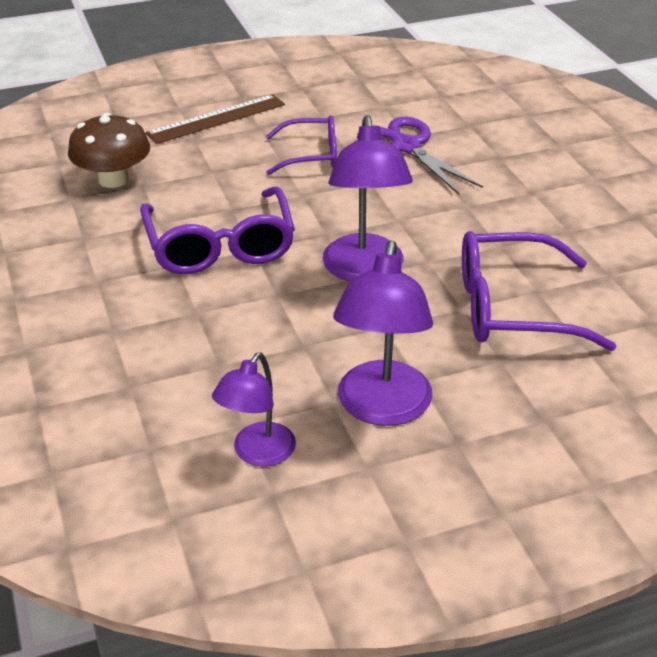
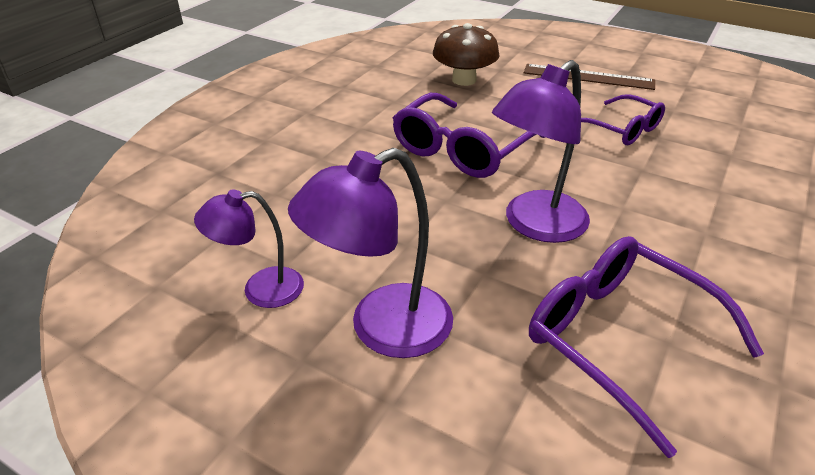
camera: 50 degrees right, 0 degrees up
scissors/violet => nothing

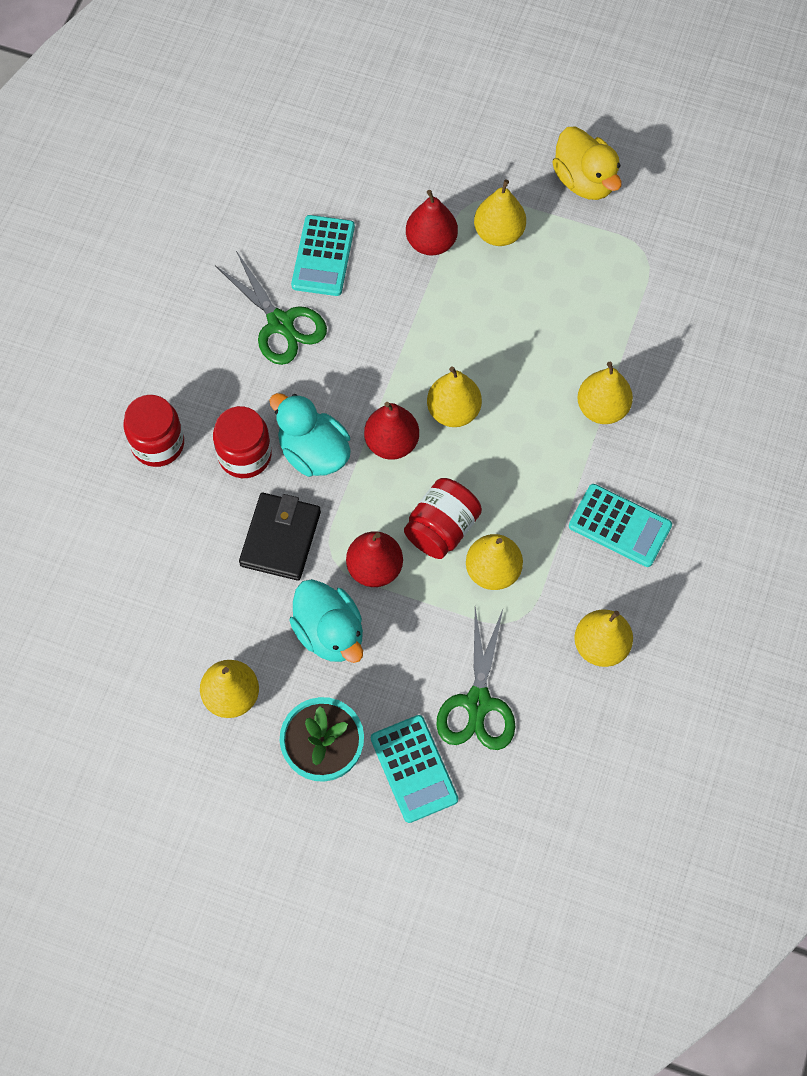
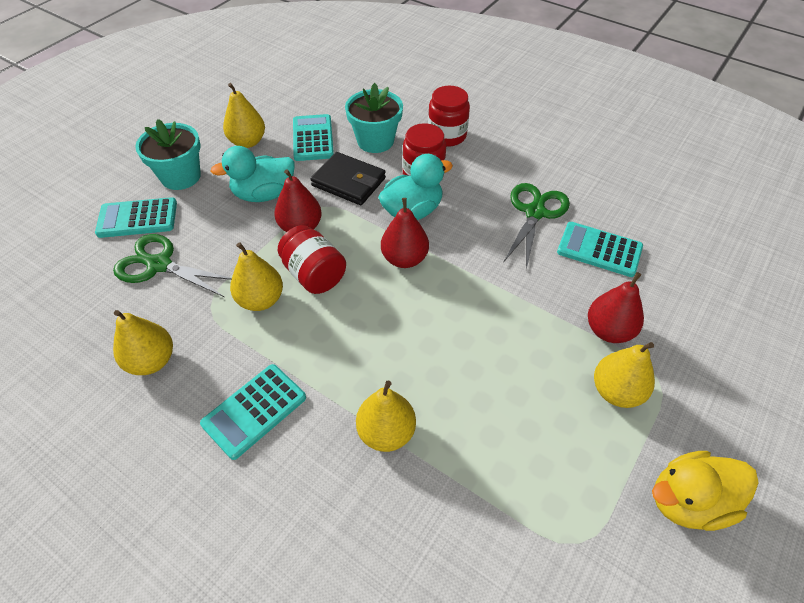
camera: 105 degrees right, 15 degrees down
pear/bright yellow (2nd from left) => nothing
nothing => calculator/aqua (3rd from left)
nothing => potted plant/aqua (2nd from left)
scissors/emerald (1st from left in the first image) => scissors/emerald (2nd from left), 135 degrees clockwise

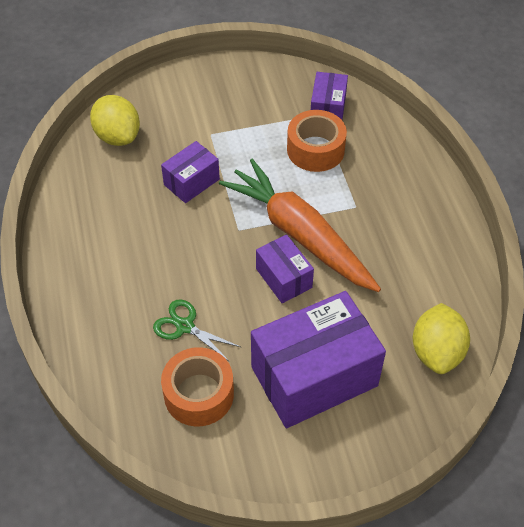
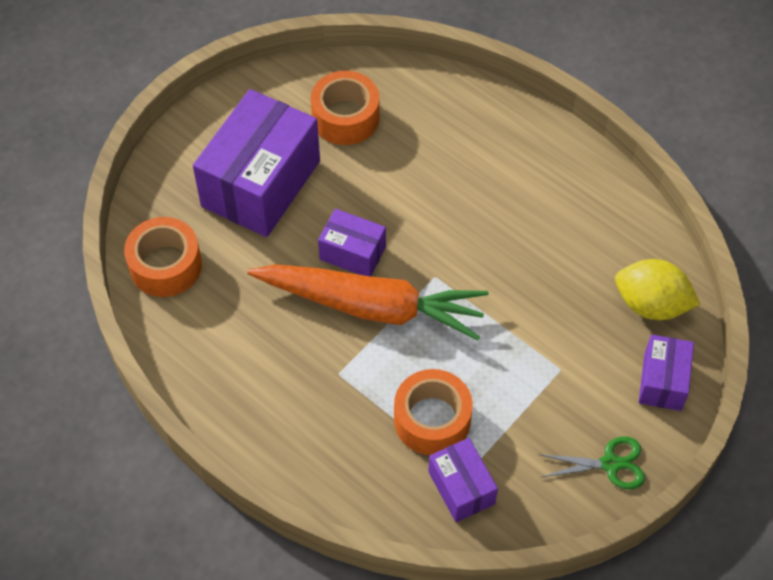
camera: 145 degrees right, 5 degrees up
scissors/emerald, move
package/violet (1st from left in the first image) => package/violet (4th from left), move
lemon/bright yellow (2nd from left) => sticky tape/orange (1st from left)

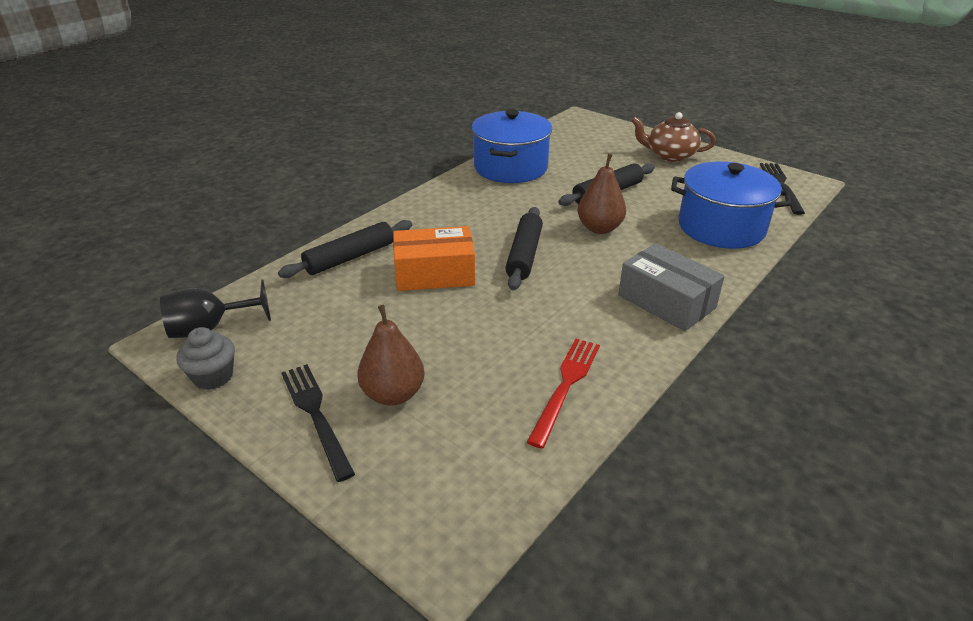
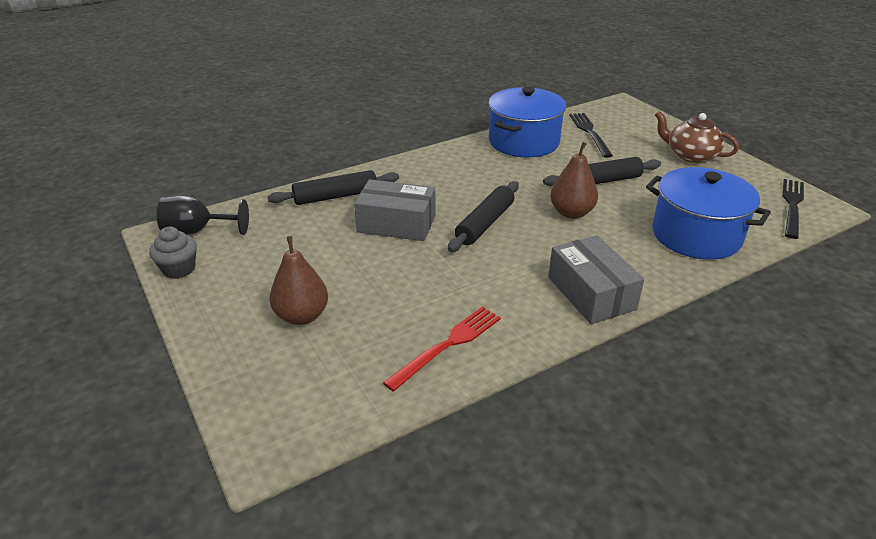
camera: 20 degrees right, 0 degrees up
table fork/ebony (1st from left), move
package/orange => package/ash-grey (1st from left)

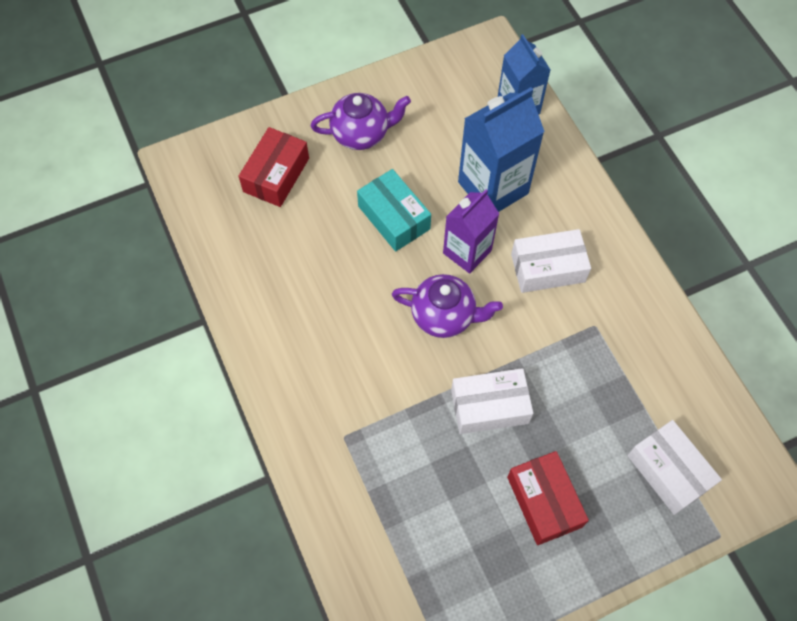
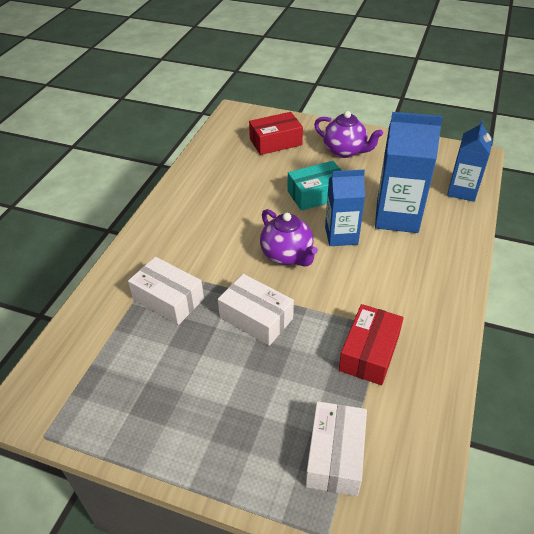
camera: 45 degrees right, 20 degrees down
package/crimson (2nd from left), move
package/white (2nd from left in the first image) => package/white (1st from left), move
carton/violet => carton/blue (1st from left)
package/aqua, 60 degrees clockwise

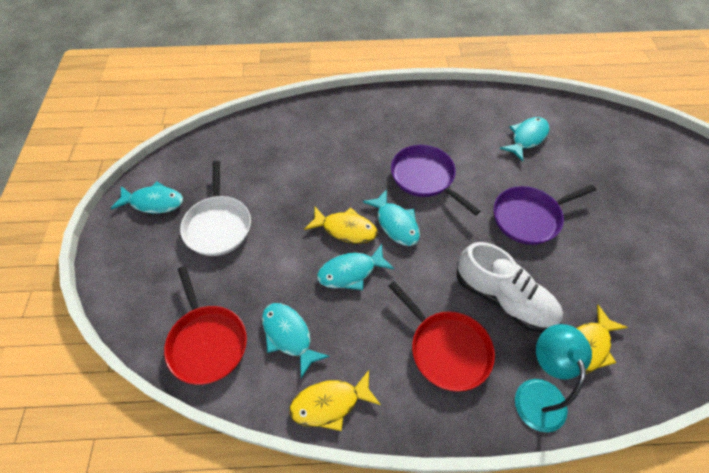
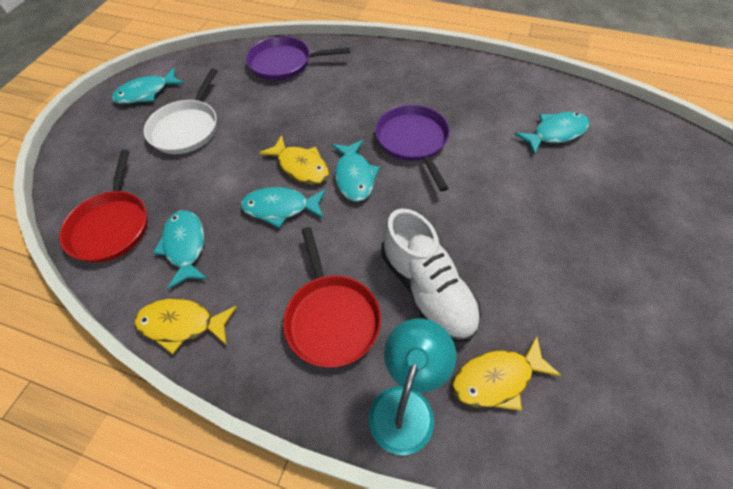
camera: 25 degrees right, 0 degrees up
pan/violet (2nd from left in the first image) => pan/violet (1st from left), move
toy fish/aqua (1st from left), 120 degrees clockwise

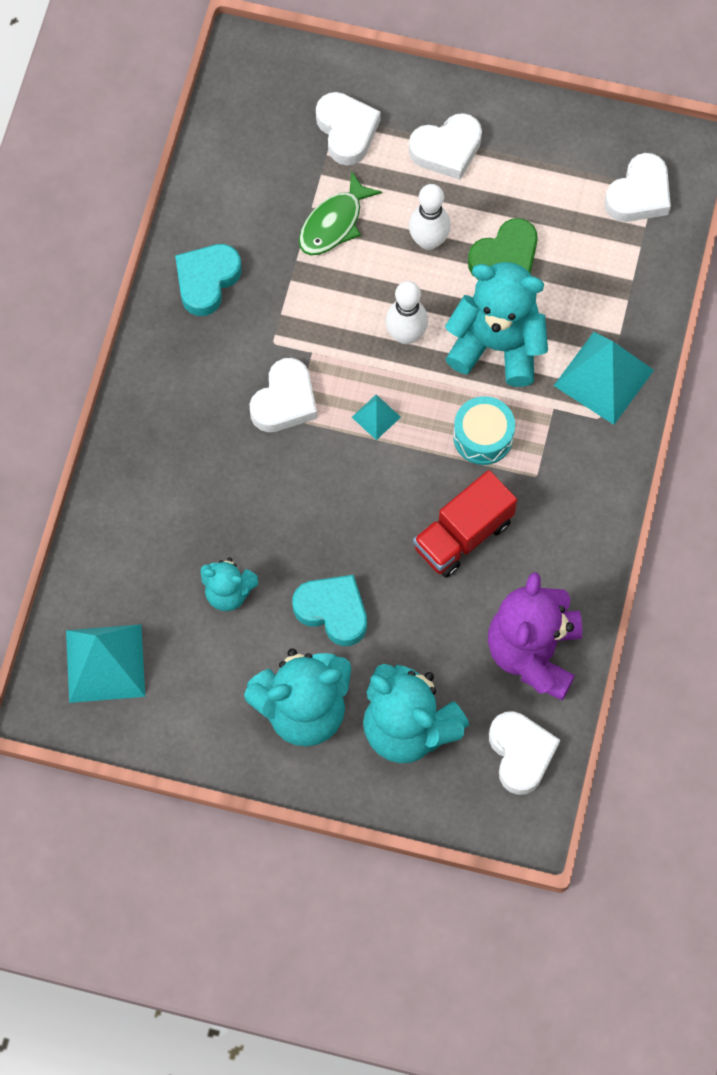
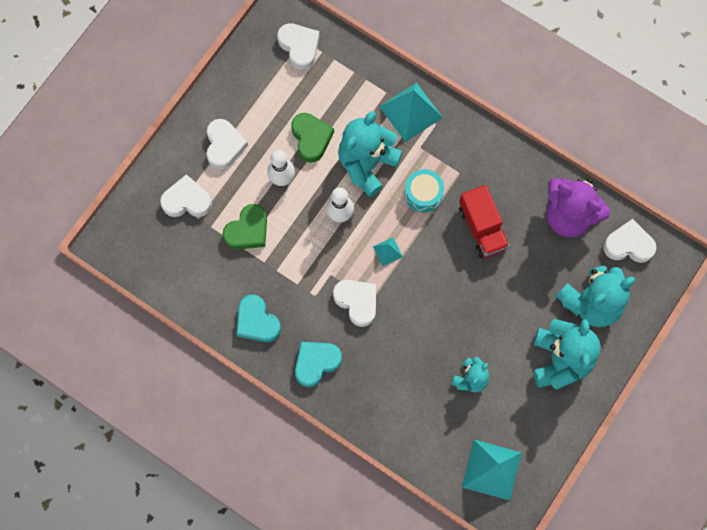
camera: 70 degrees left, 5 degrees up
heart/aqua (2nd from left), move
toy fish/emerald => heart/emerald (1st from left)

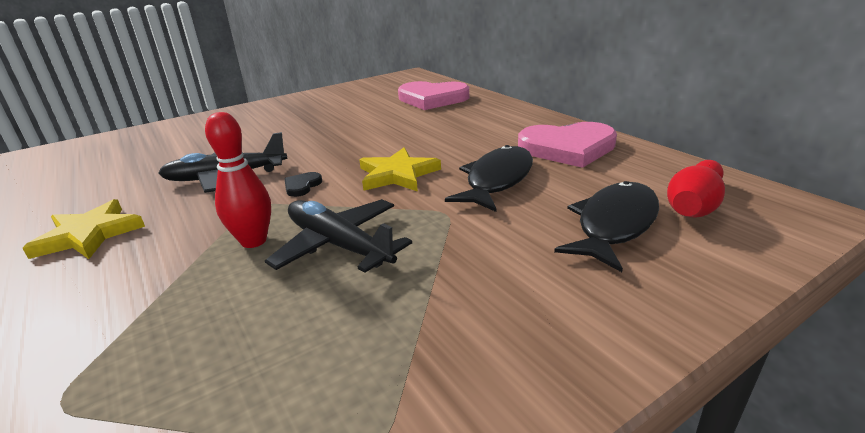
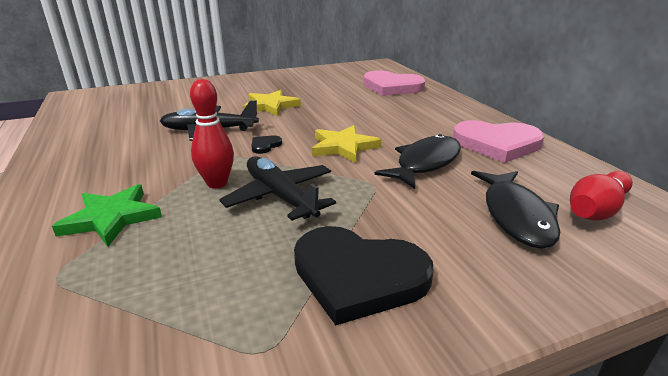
camera: 10 degrees right, 0 degrees up
nothing => five-pointed star/emerald
nothing => heart/ebony (2nd from left)
five-pointed star/bright yellow (1st from left), move
toy fish/ebony (2nd from left), 135 degrees clockwise

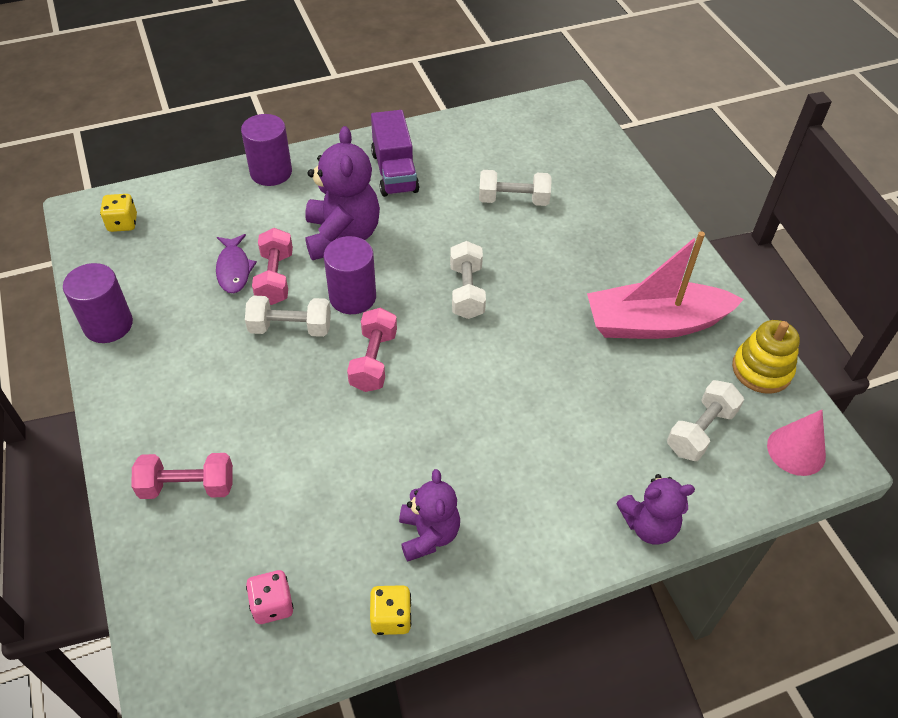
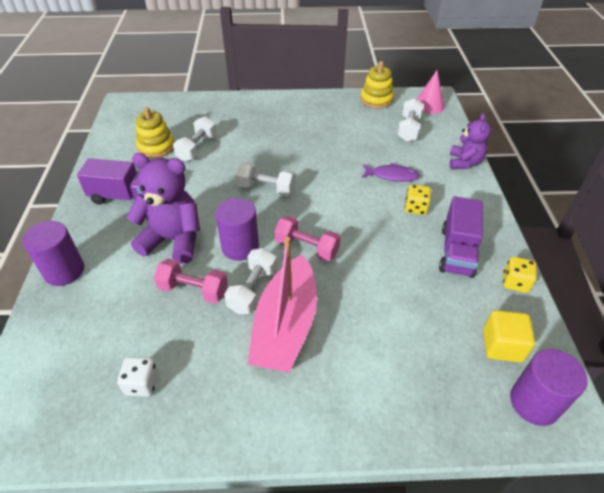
camera: 70 degrees left, 5 degrees down
hand weight/rose-pink (1st from left) => nothing
nothing => dice/white
nothing => ring stacker/bright yellow (1st from left)
cylinder/violet (1st from left in the first image) => cylinder/violet (3rd from left), move
dice/bright yellow (1st from left), move
toy fish/violet, move
sailboat/rose-pink, move
dice/rose-pink => cube/bright yellow
teddy/violet (2nd from left) => toy truck/violet (2nd from left)
hand weight/white (4th from left), 45 degrees clockwise

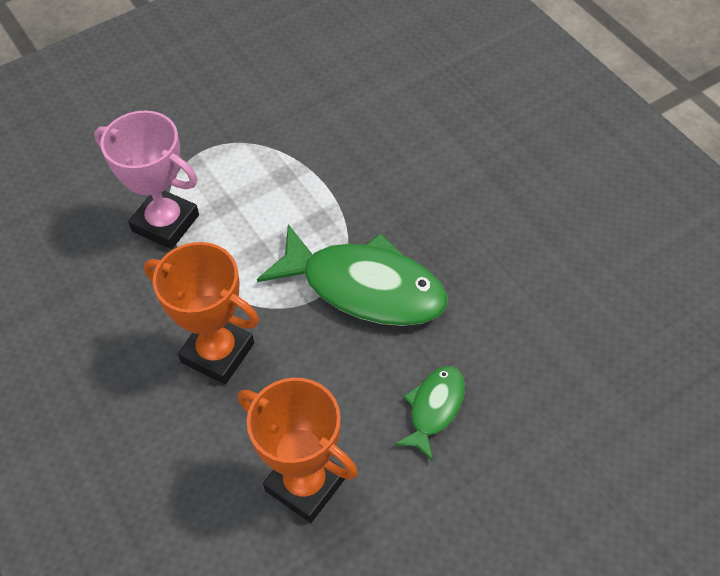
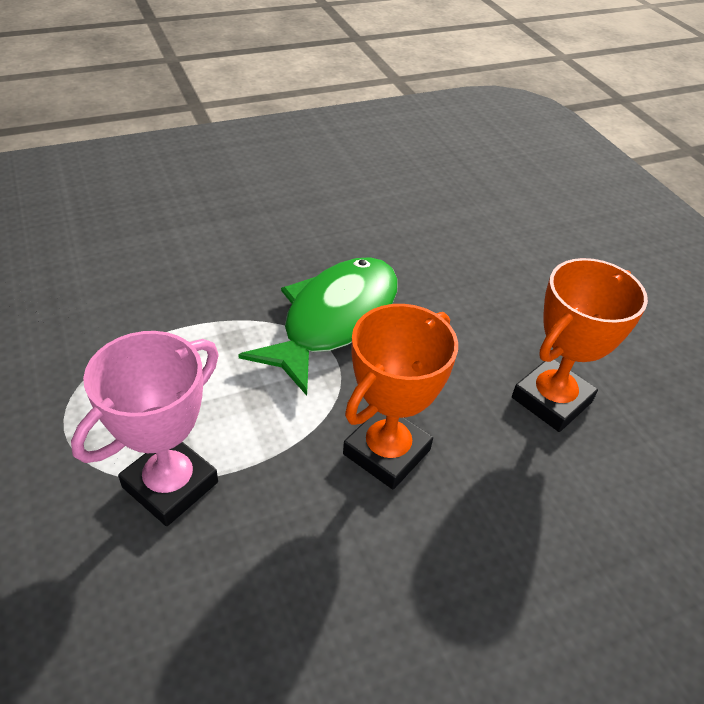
camera: 85 degrees left, 10 degrees down
toy fish/emerald (2nd from left) => nothing

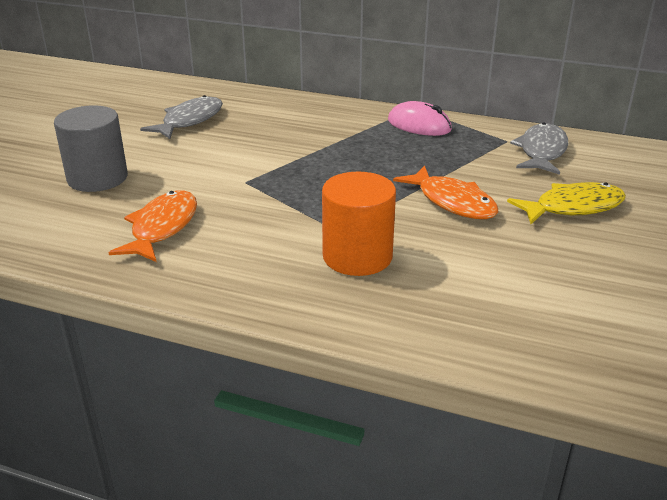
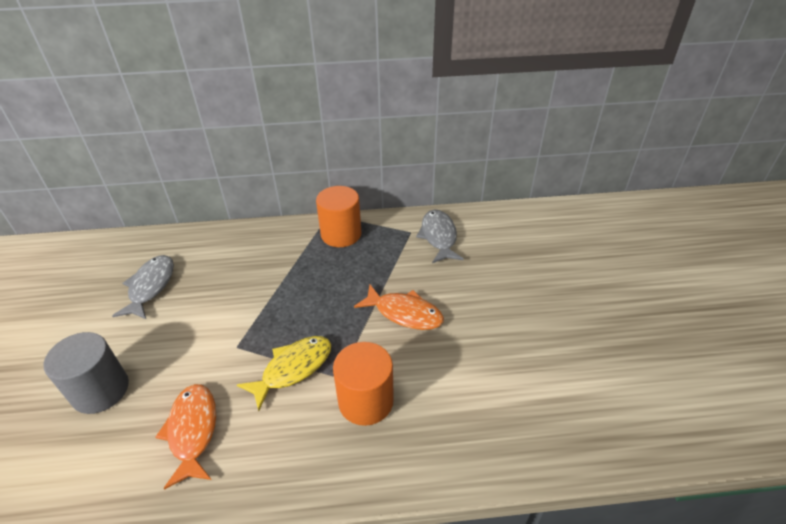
camera: 25 degrees left, 10 degrees up
toy fish/bright yellow, move
mouse/rose-pink => cylinder/orange (1st from left)

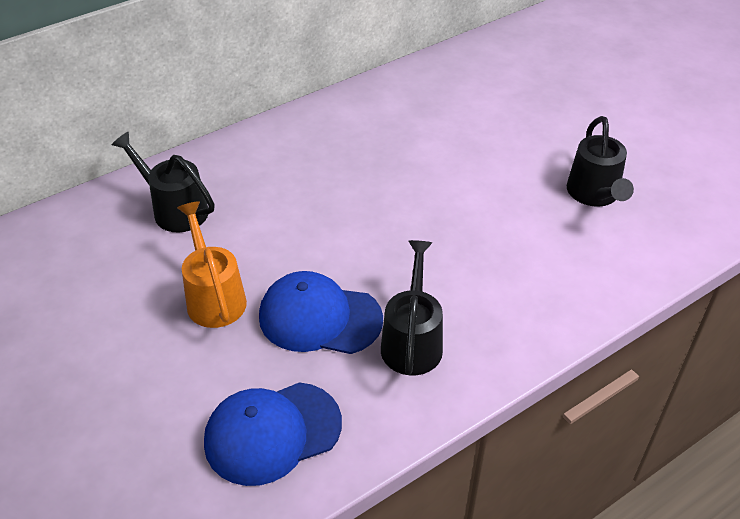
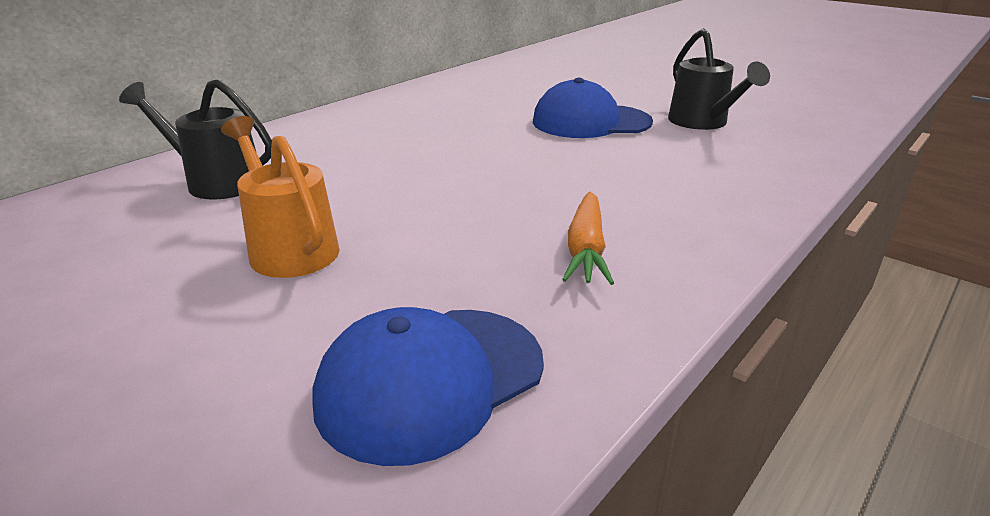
camera: 15 degrees left, 15 degrees down
cap/blue (2nd from left), move
sprinkling can/ebony (2nd from left) => carrot/orange

